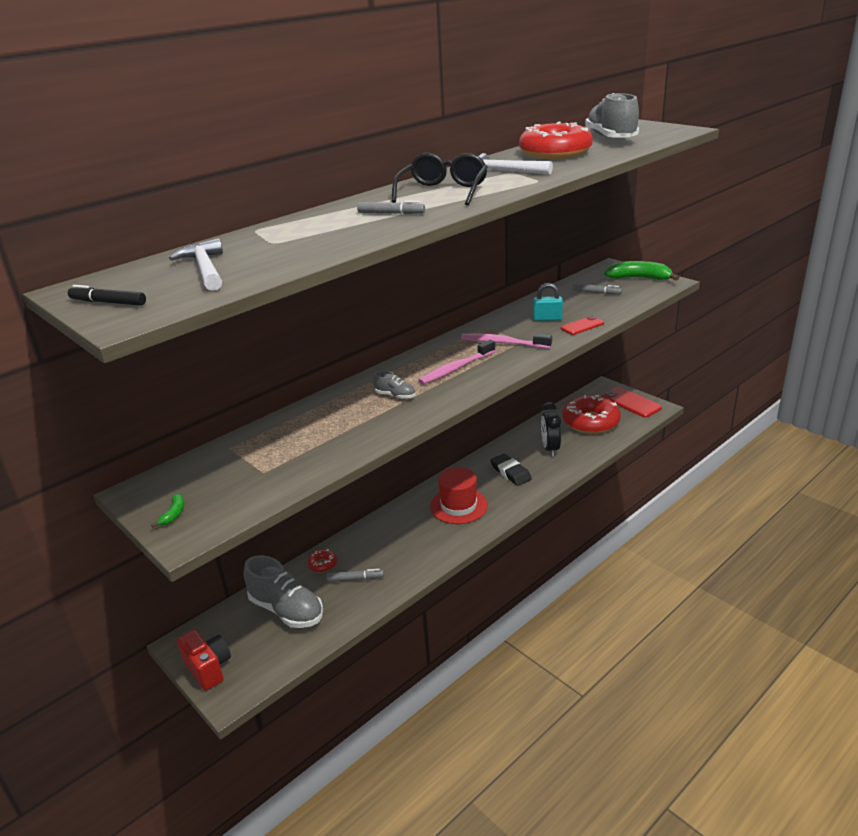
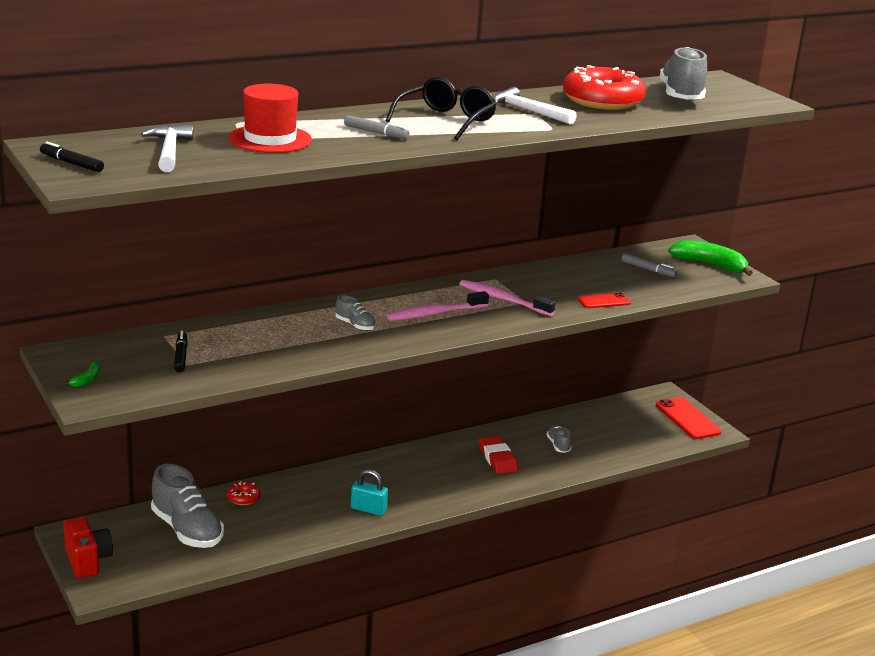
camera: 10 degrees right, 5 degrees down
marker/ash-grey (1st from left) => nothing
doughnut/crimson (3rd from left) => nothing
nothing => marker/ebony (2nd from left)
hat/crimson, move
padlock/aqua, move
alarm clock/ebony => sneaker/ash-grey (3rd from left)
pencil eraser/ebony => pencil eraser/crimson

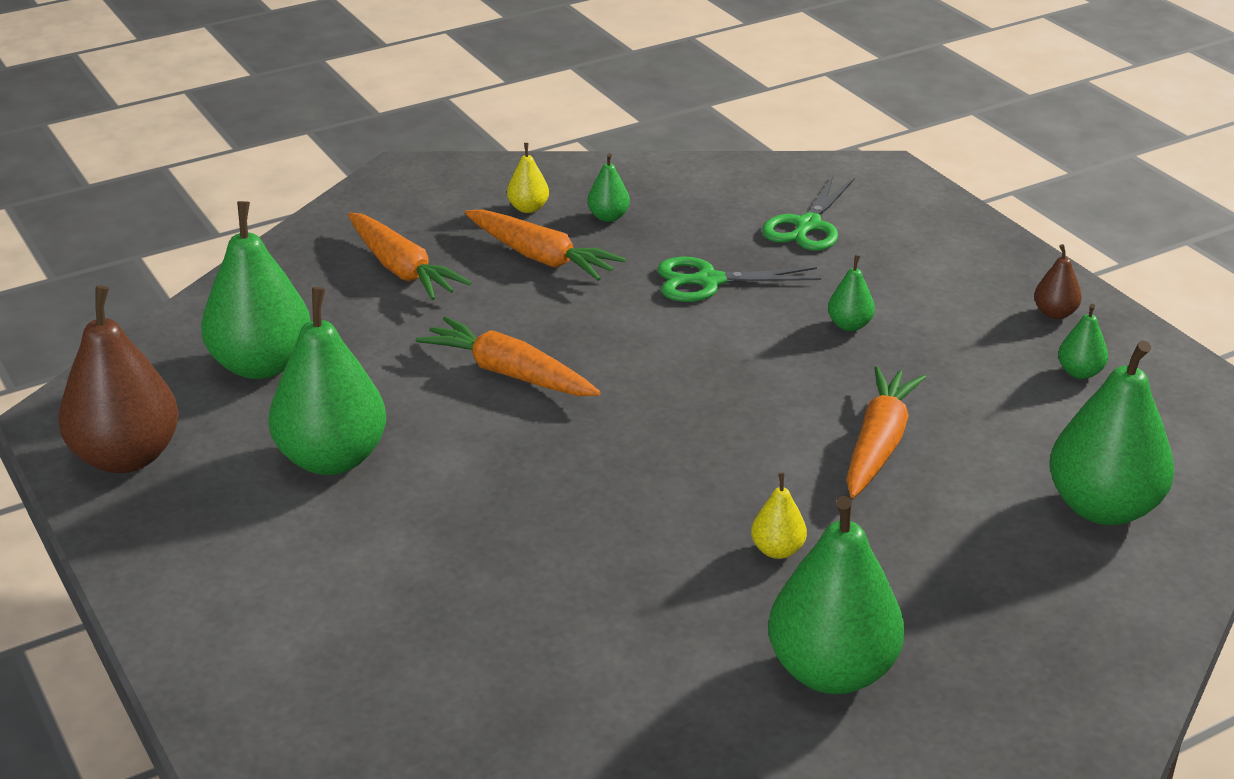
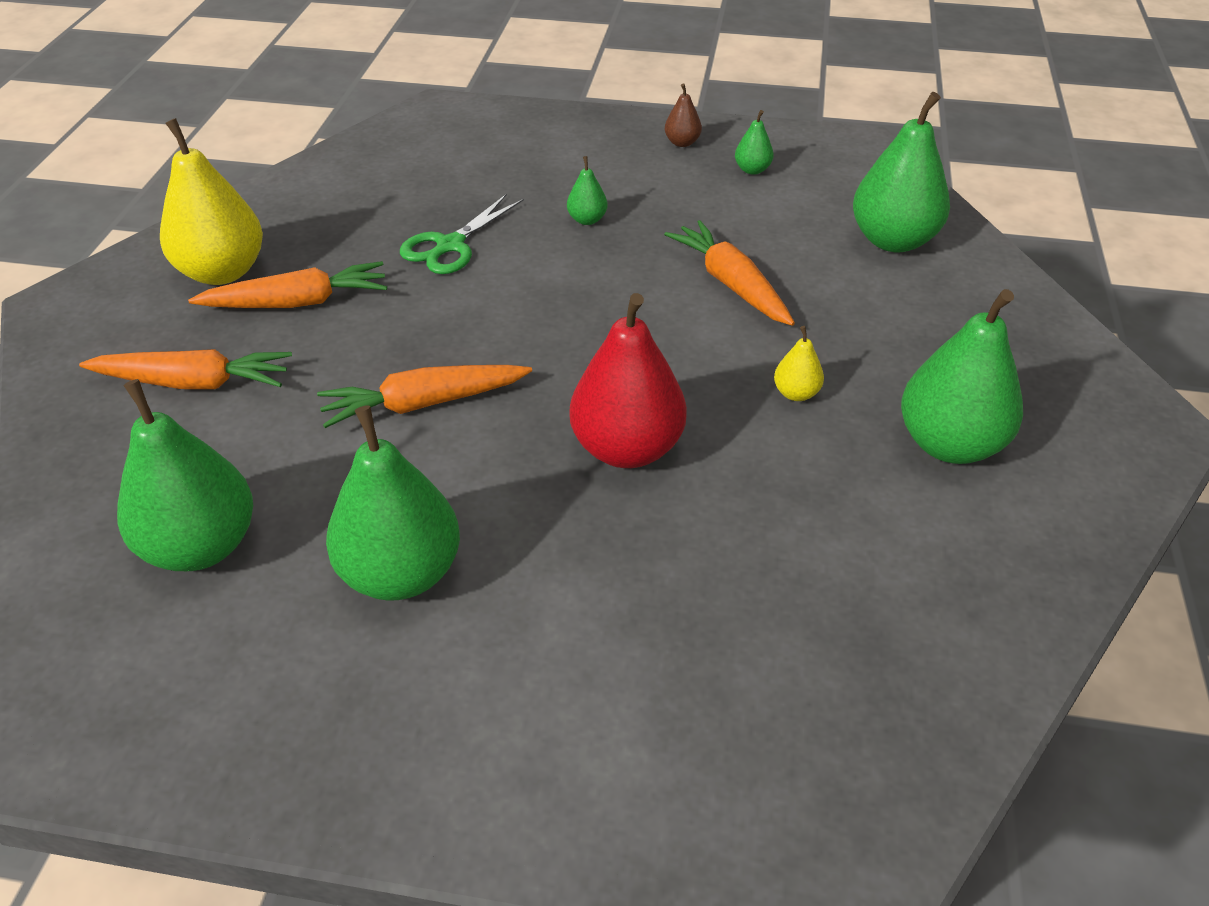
camera: 50 degrees left, 10 degrees up
pear/russet (1st from left) => nothing
pear/emerald (3rd from left) => nothing
scissors/emerald (2nd from left) => nothing
nothing => pear/crimson
pear/bright yellow (1st from left), x2.22

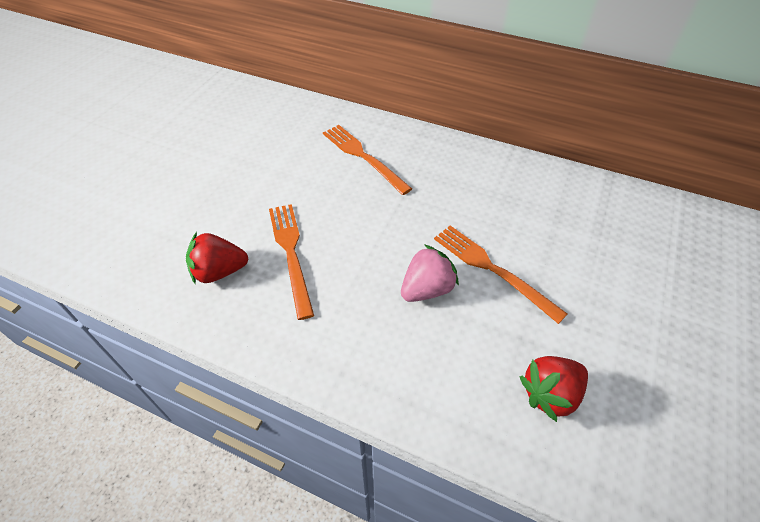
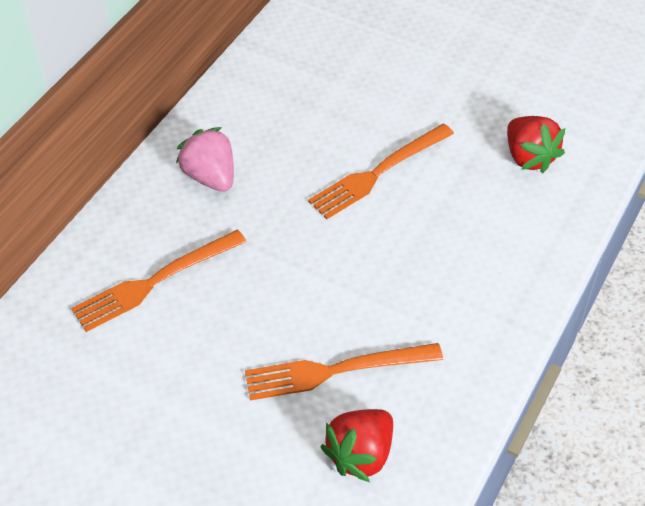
camera: 85 degrees left, 0 degrees up
strawberry/rose-pink, move
strawberry/crimson (1st from left), 45 degrees clockwise

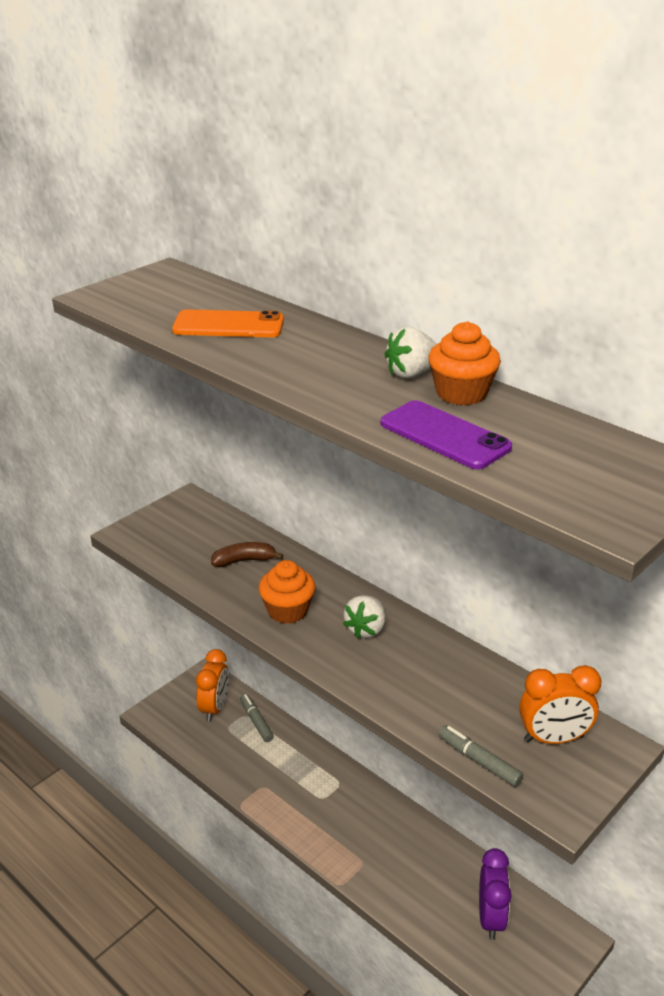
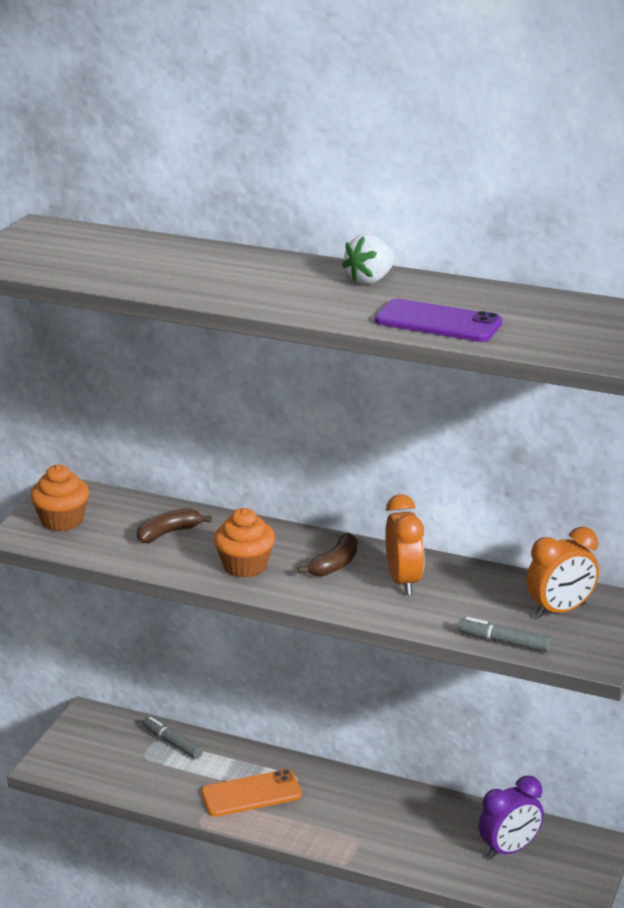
camera: 20 degrees left, 5 degrees down
mobile phone/orange, move
alarm clock/orange (1st from left), move
cupcake/orange (2nd from left in the first image) => cupcake/orange (1st from left), move
strawberry/white (1st from left) => banana fruit/russet (2nd from left)
alarm clock/violet, 75 degrees clockwise

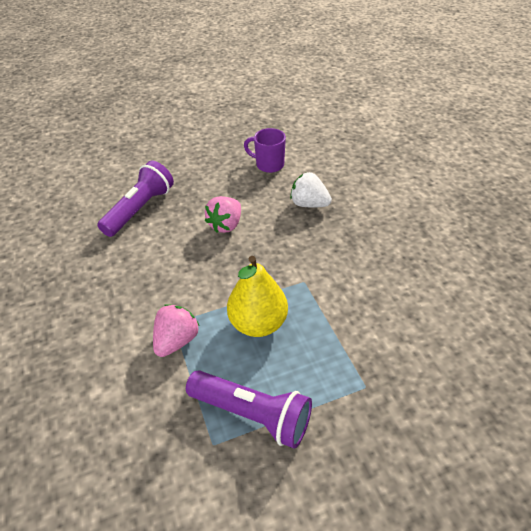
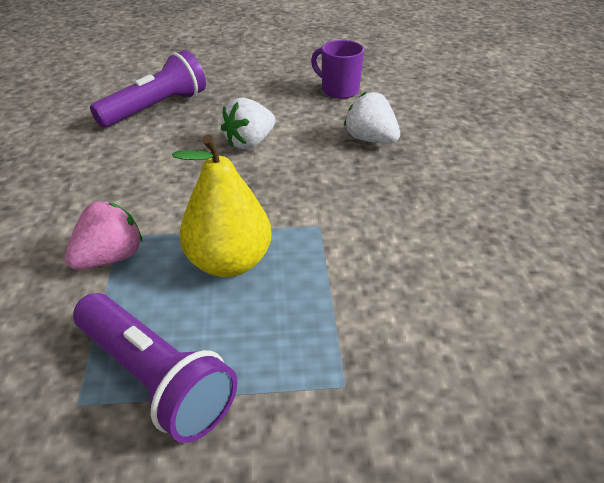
camera: 15 degrees right, 5 degrees down
strawberry/rose-pink (2nd from left) => strawberry/white (1st from left)

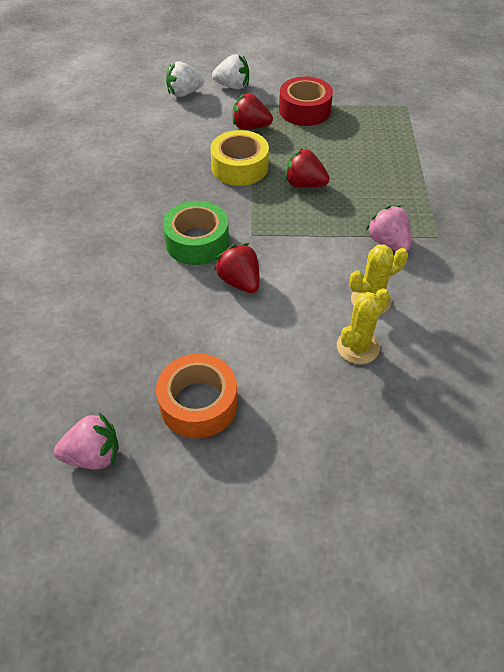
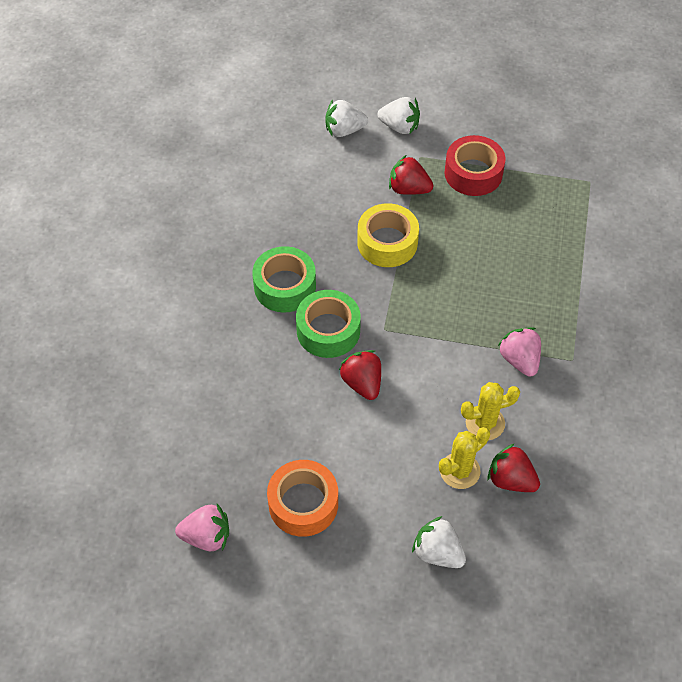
camera: 10 degrees right, 5 degrees up
nothing => sticky tape/emerald (1st from left)
nothing => strawberry/white (3rd from left)
strawberry/crimson (3rd from left), move

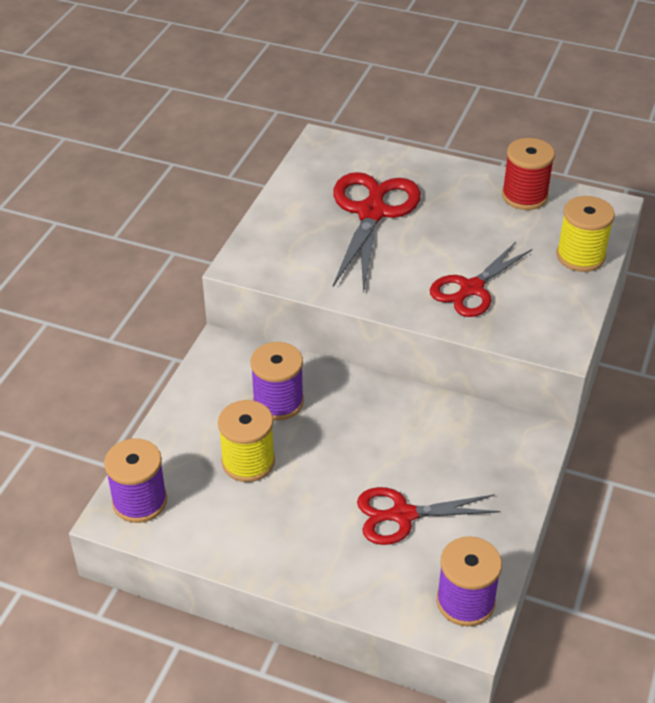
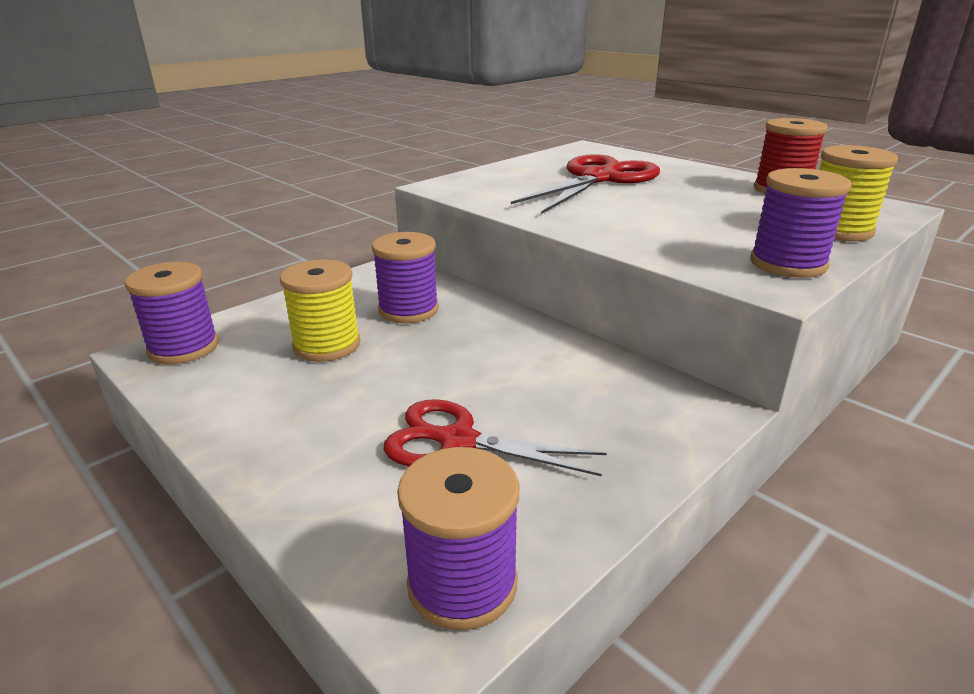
camera: 25 degrees right, 15 degrees down
scissors/crimson (3rd from left) => nothing
nothing => bobbin/violet (4th from left)

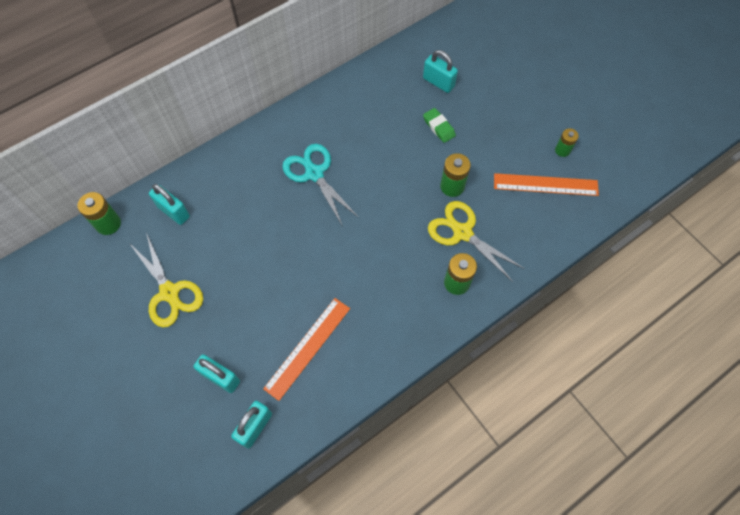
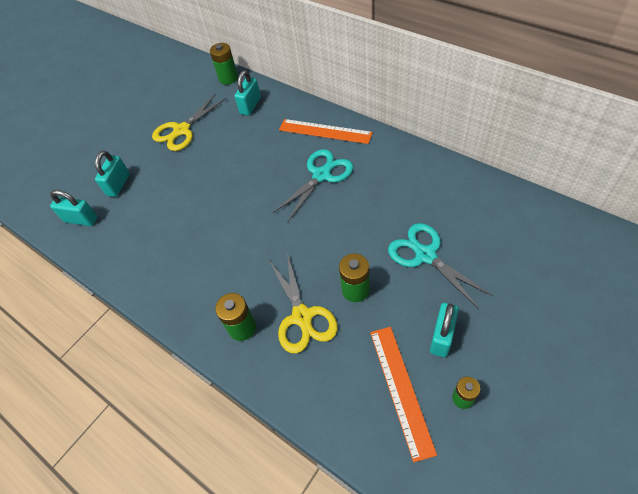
camera: 80 degrees right, 10 degrees down
measuring stick/orange (1st from left), move
padlock/aqua (4th from left), move
pencil eraser/emerald => scissors/aqua (2nd from left)
scissors/bright yellow (2nd from left), 135 degrees clockwise

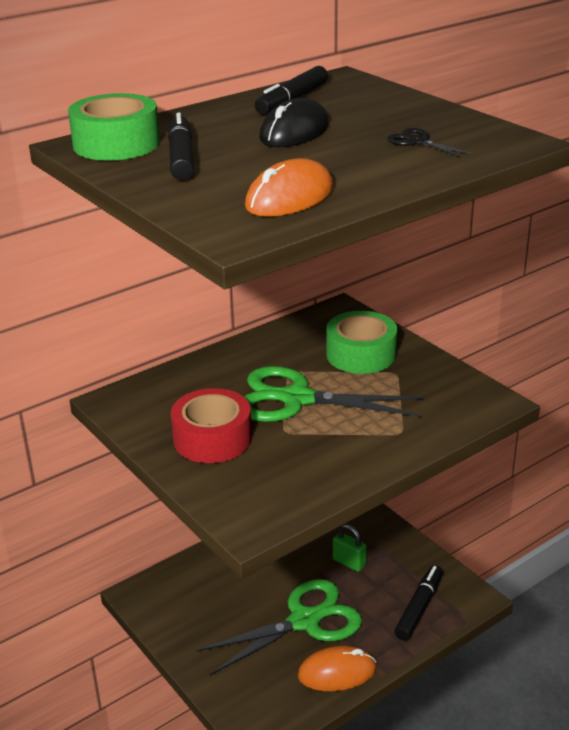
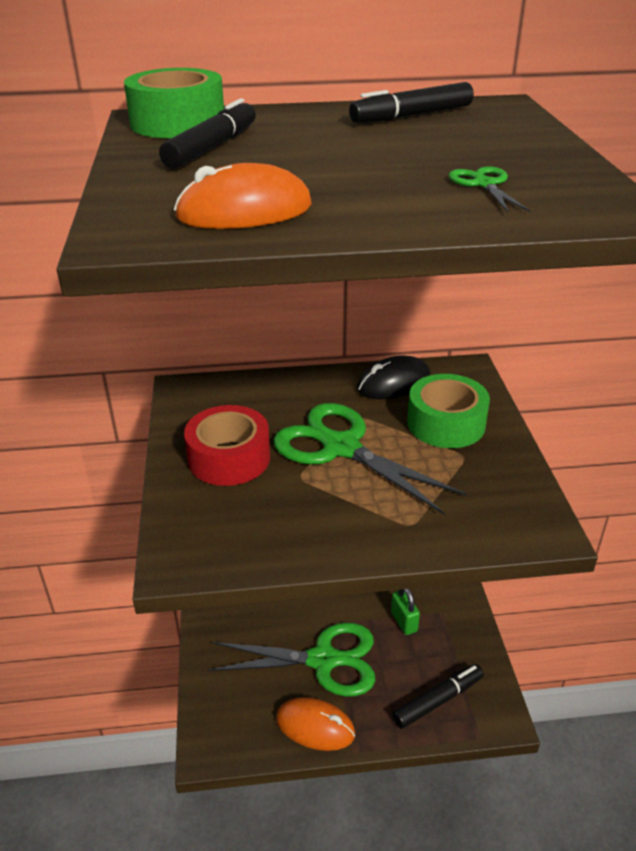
camera: 30 degrees right, 5 degrees up
mouse/ebony, move
scissors/ebony => scissors/emerald (3rd from left)

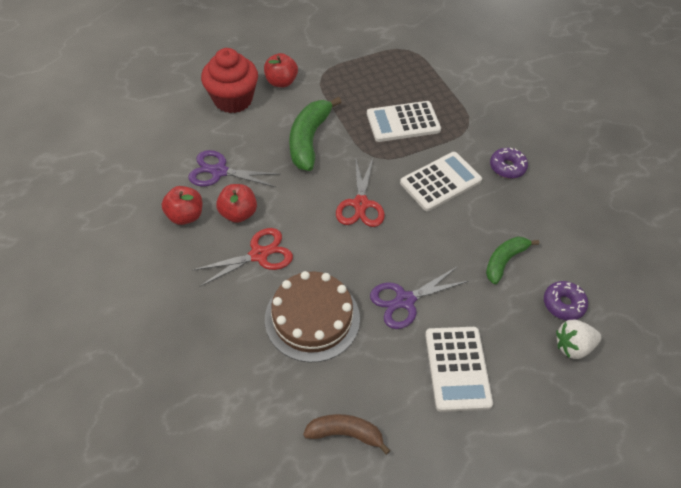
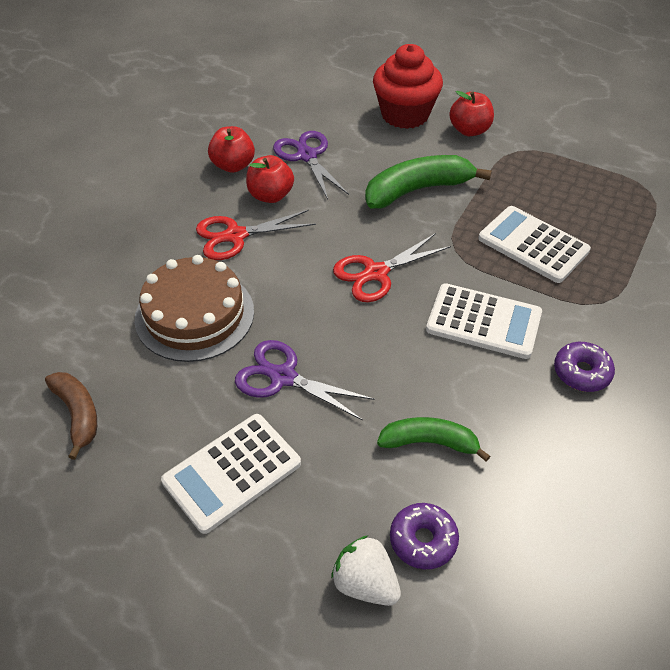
camera: 55 degrees right, 5 degrees down
scissors/crimson (1st from left), 135 degrees clockwise

